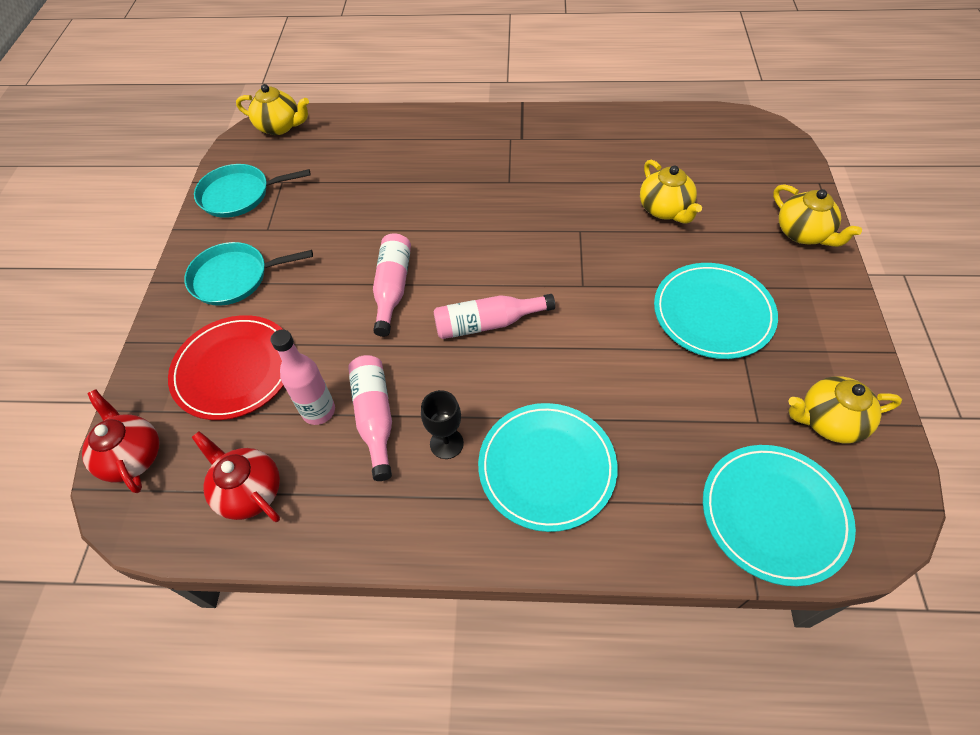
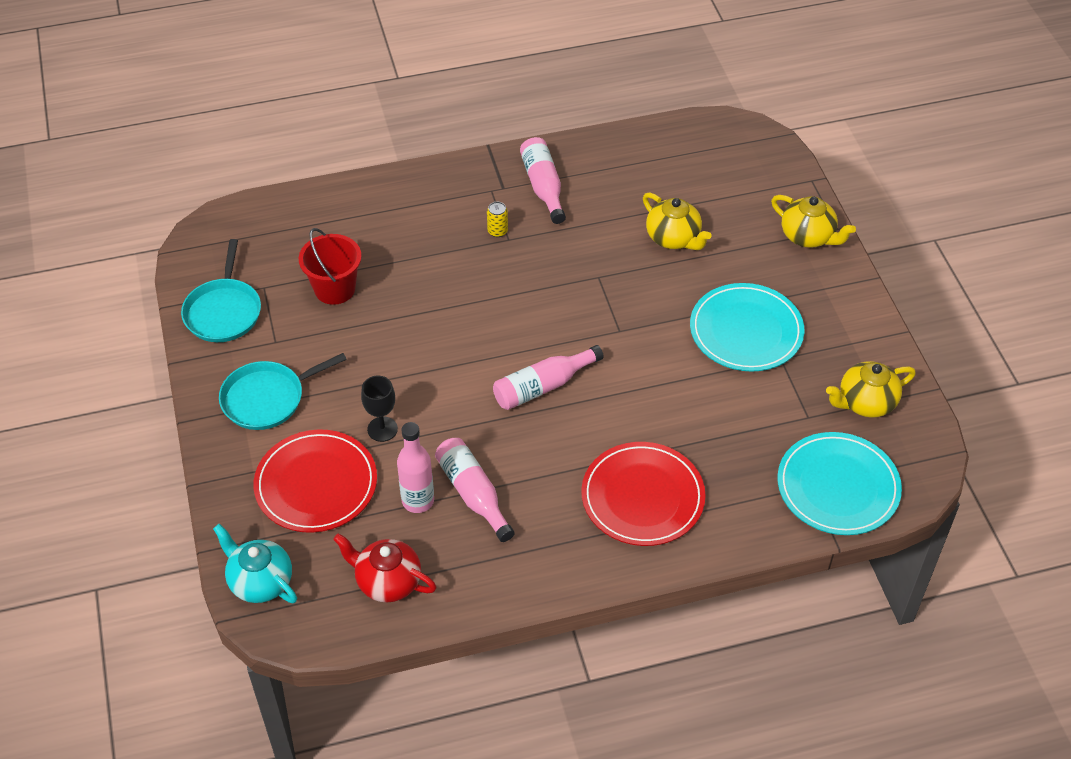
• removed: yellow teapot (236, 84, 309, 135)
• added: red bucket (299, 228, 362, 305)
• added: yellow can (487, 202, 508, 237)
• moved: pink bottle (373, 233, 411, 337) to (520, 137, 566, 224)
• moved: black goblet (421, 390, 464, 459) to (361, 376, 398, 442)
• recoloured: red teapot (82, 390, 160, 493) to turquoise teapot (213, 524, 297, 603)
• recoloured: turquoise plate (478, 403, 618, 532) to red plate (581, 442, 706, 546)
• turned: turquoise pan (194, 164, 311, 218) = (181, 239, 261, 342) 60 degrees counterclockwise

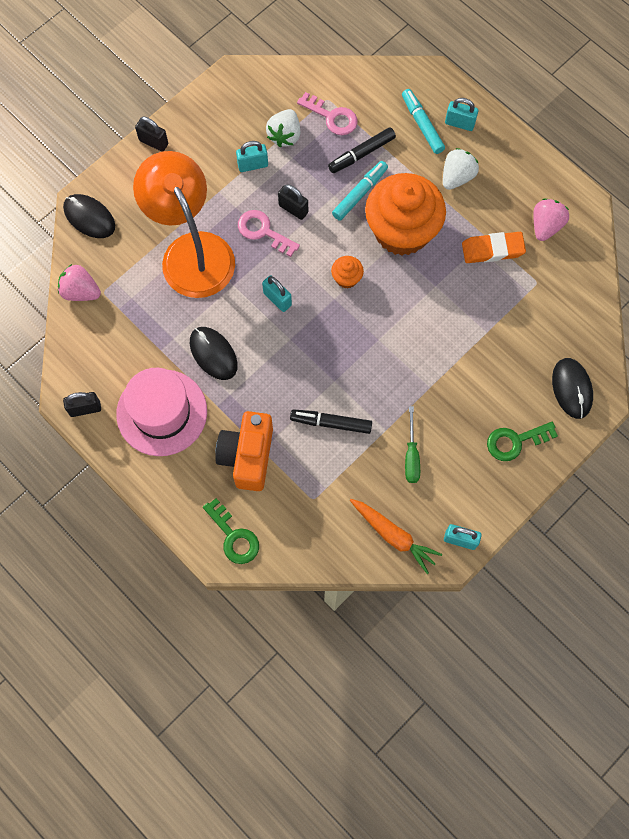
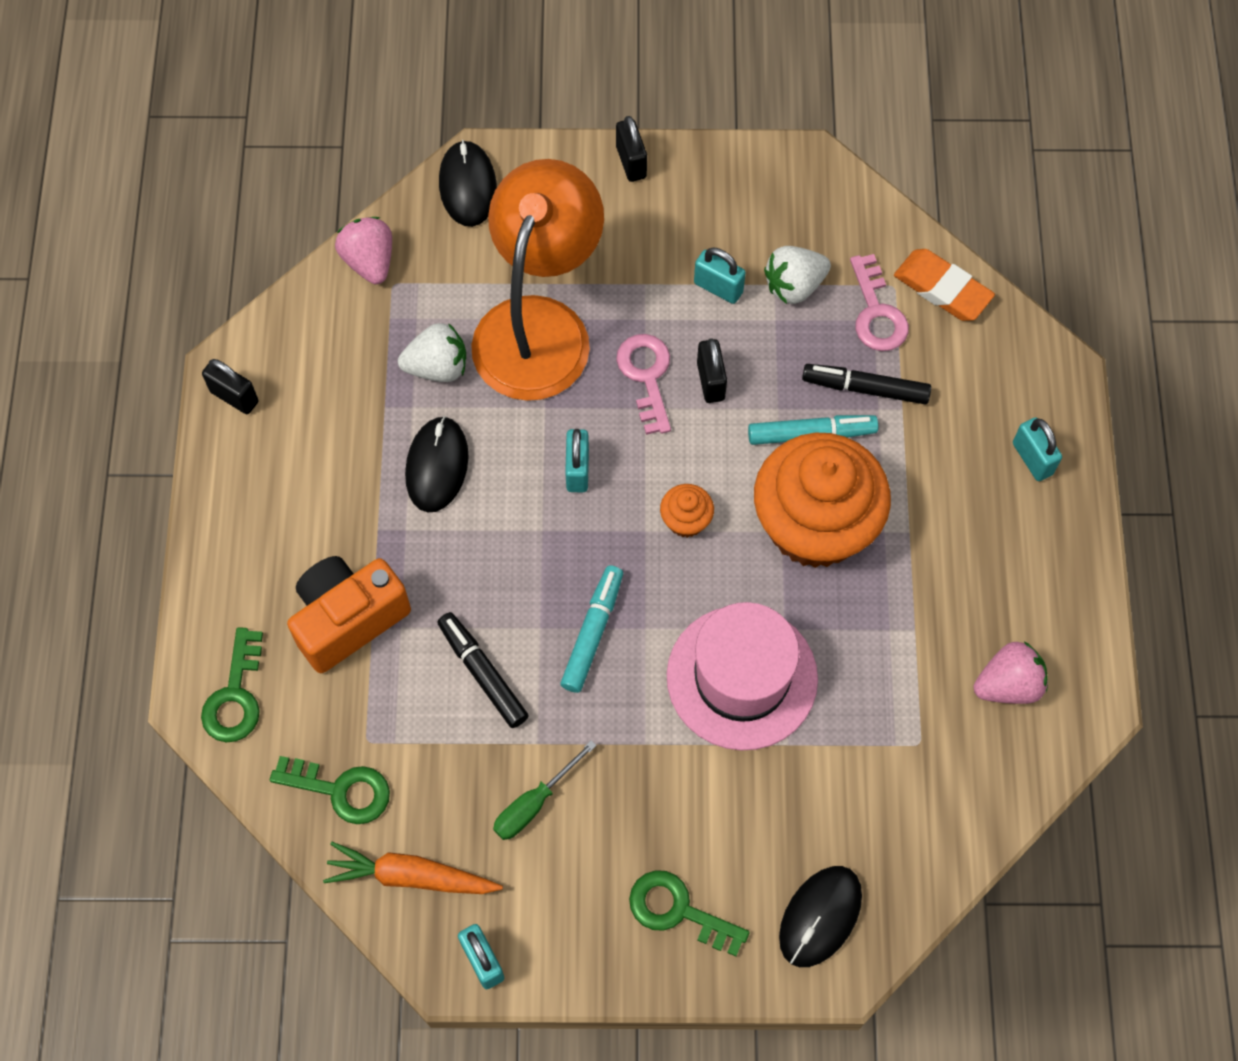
• added: green key (270, 756, 390, 824)
• moved: pink hat (116, 368, 207, 456) to (667, 602, 818, 750)
• moved: turquoise marker (402, 89, 445, 154) to (560, 565, 623, 693)
• moved: white strawberry (443, 148, 479, 190) to (398, 323, 466, 382)
• moved: orange eraser (462, 232, 526, 263) to (894, 249, 995, 321)
• turned: orange carrot (350, 499, 442, 574) = (323, 842, 503, 894) 105 degrees clockwise

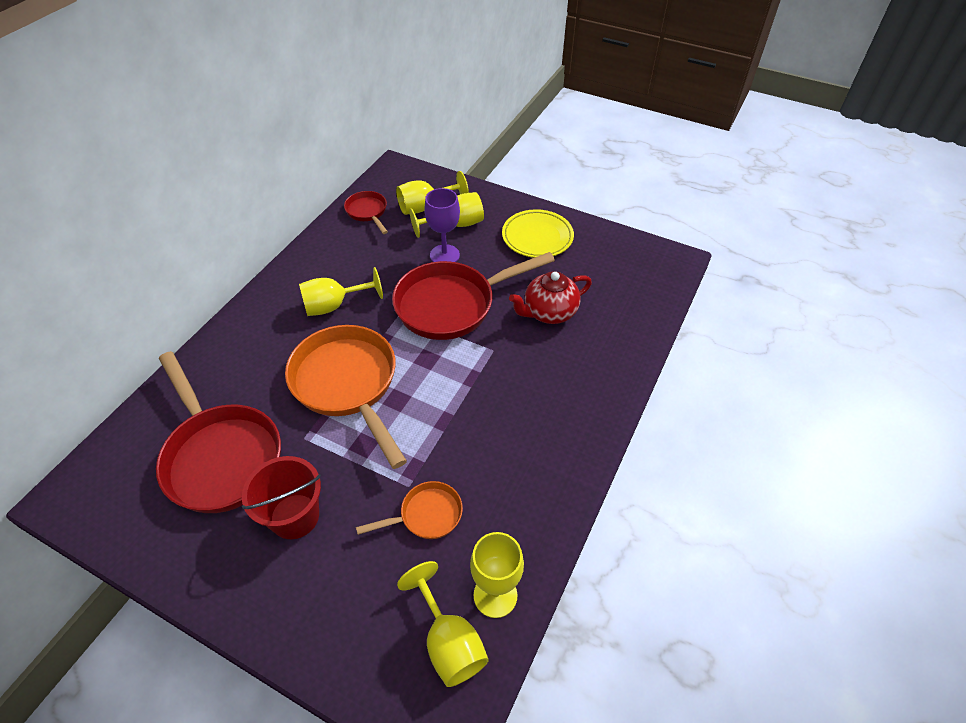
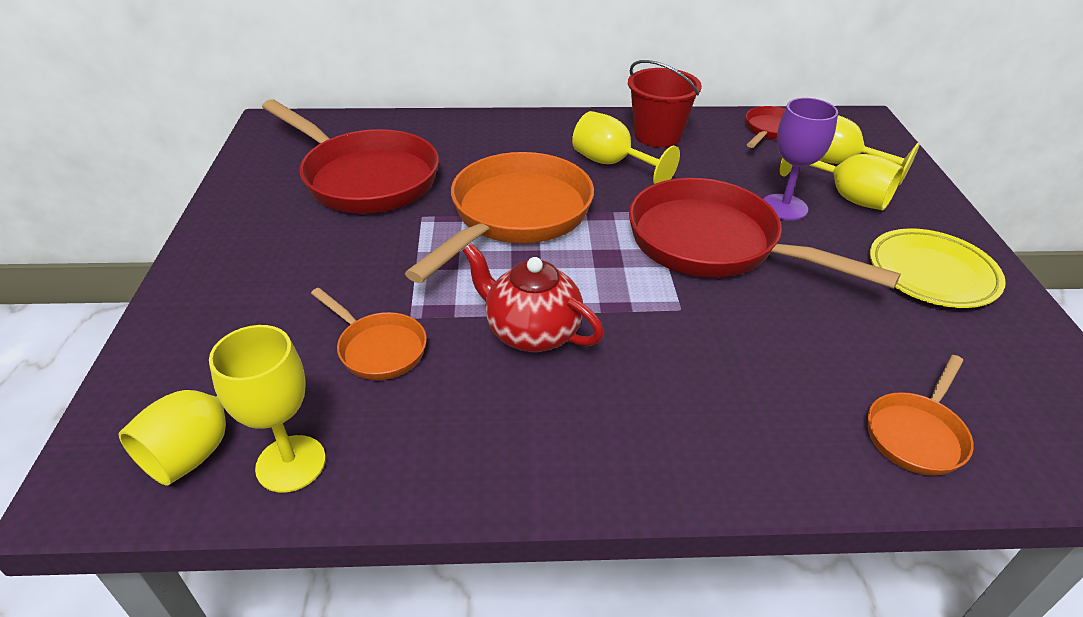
• added: orange pan (868, 355, 974, 476)
• moved: red bucket (242, 456, 321, 539) to (628, 60, 702, 147)
• moved: red teapot (509, 272, 592, 324) to (463, 243, 604, 352)
• turned: red pan (156, 351, 281, 513) = (262, 99, 439, 214) 75 degrees counterclockwise

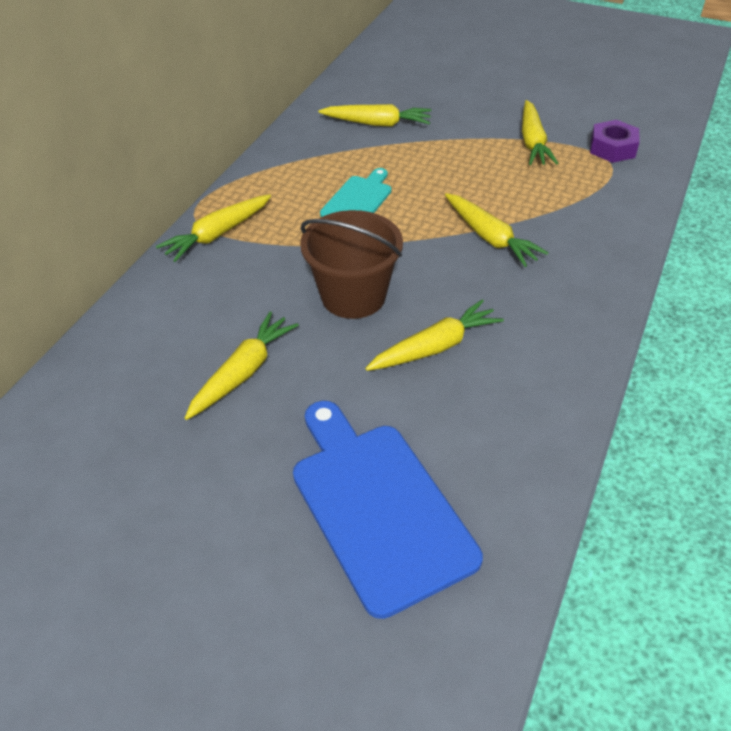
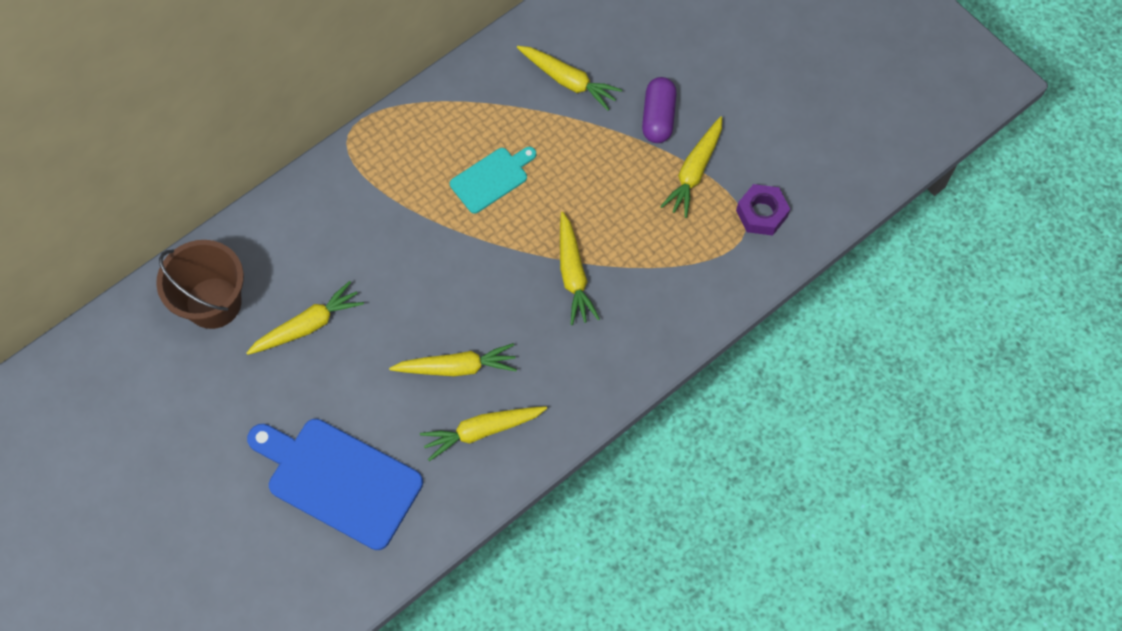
• added: purple capsule (642, 77, 676, 143)
• moved: yellow carrot (156, 194, 271, 262) to (420, 406, 547, 461)
• moved: brown bucket (300, 210, 403, 319) to (156, 240, 244, 329)
• turned: blue cutting board (293, 401, 483, 619) = (247, 419, 423, 550) 60 degrees counterclockwise

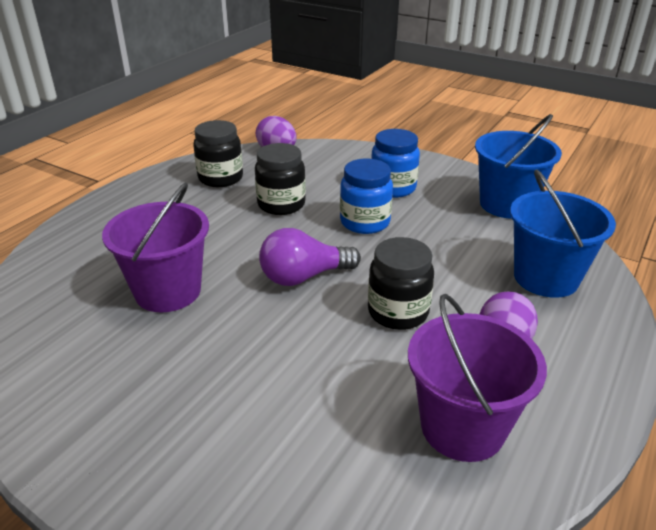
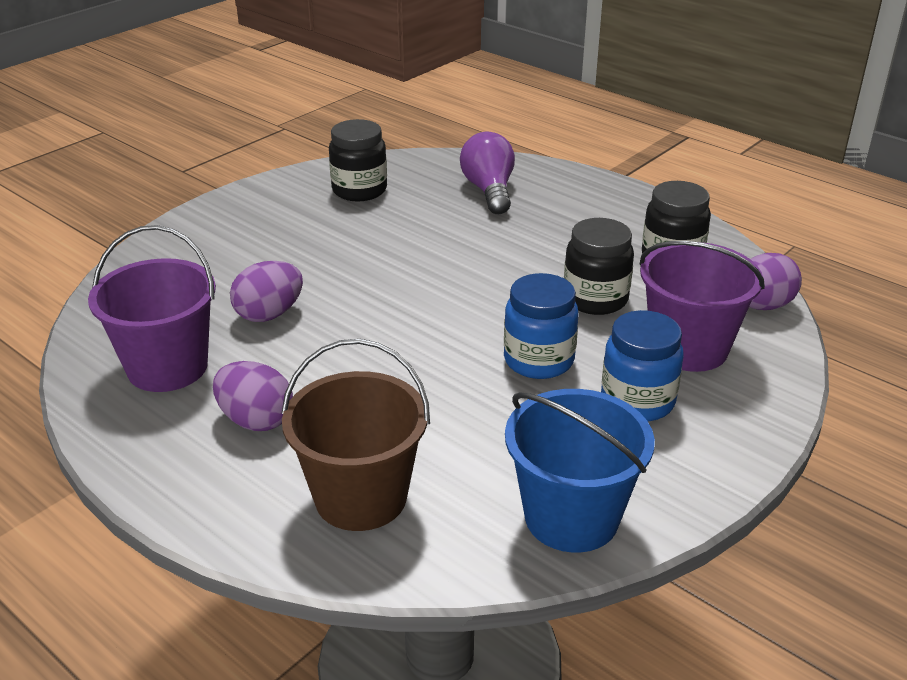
• added: purple egg (230, 261, 303, 322)
• moved: purple bucket (102, 182, 209, 312) to (639, 241, 765, 372)
• moved: purple light bulb (259, 228, 361, 286) to (460, 132, 515, 214)
• moved: black jar (368, 237, 434, 330) to (329, 119, 387, 201)
• recoloured: blue bucket (510, 169, 616, 298) to brown bucket (281, 339, 430, 531)

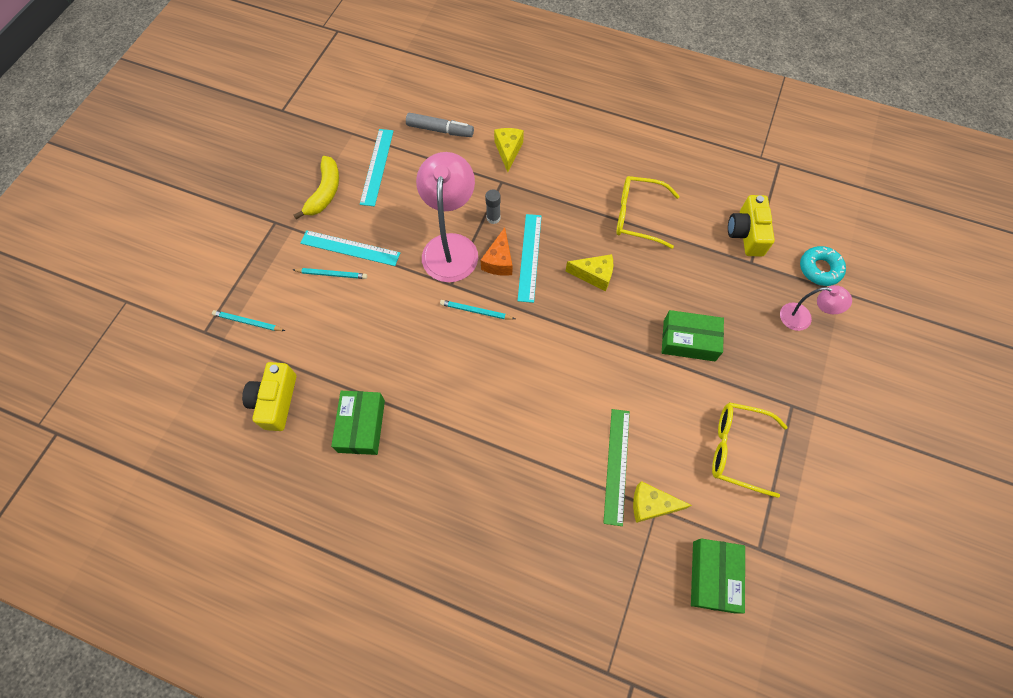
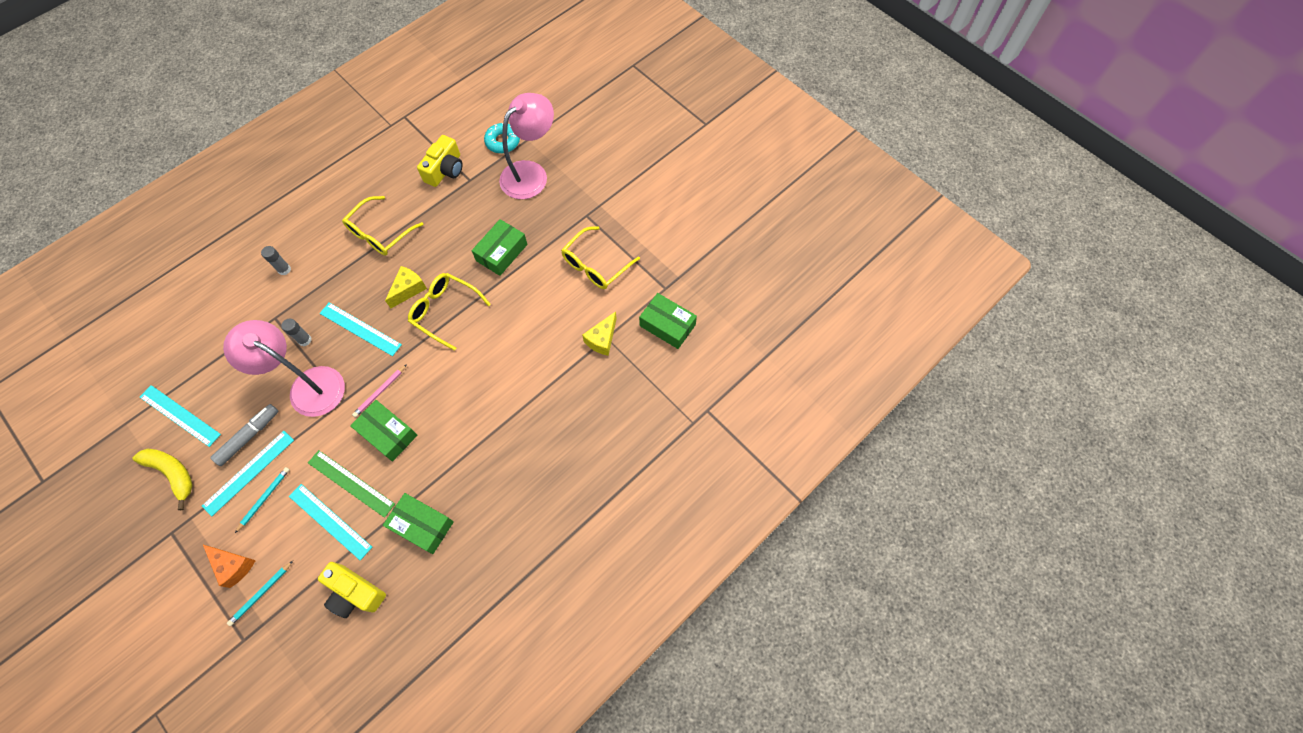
• removed: yellow cheese (494, 128, 524, 172)
• added: grey glue stick (261, 246, 291, 275)
• added: turquoise ruler (289, 484, 372, 561)
• added: green box (350, 400, 417, 462)
• added: yellow glasses (408, 273, 491, 351)
• moved: grey marker (406, 113, 474, 137) to (210, 404, 278, 466)
• moved: orange cheese (481, 227, 512, 276) to (203, 545, 256, 588)
• moved: green ruler (603, 409, 630, 526) to (308, 450, 395, 518)
• recoloured: turquoise pencil (440, 300, 515, 319) to pink pencil (352, 364, 407, 418)
• turned: yellow camera (728, 195, 775, 257) = (417, 135, 463, 187) 90 degrees counterclockwise
• resized: pink lamp (780, 285, 852, 331) = (499, 93, 554, 199) x1.89

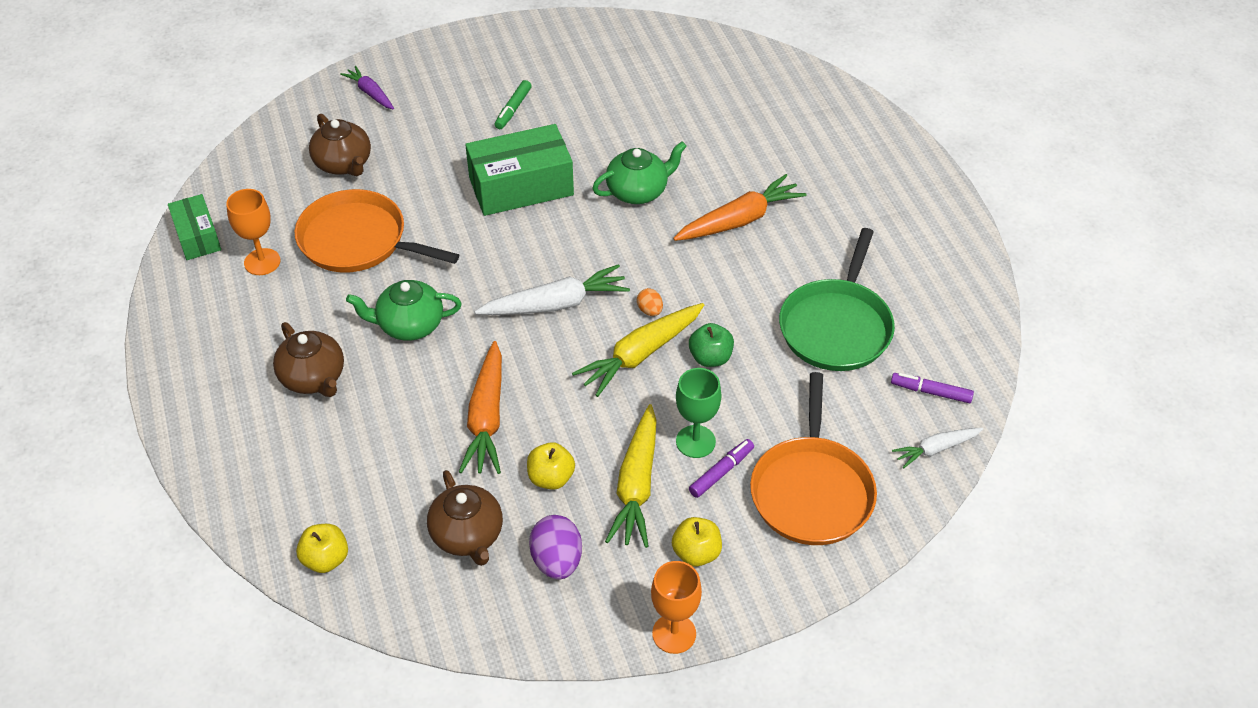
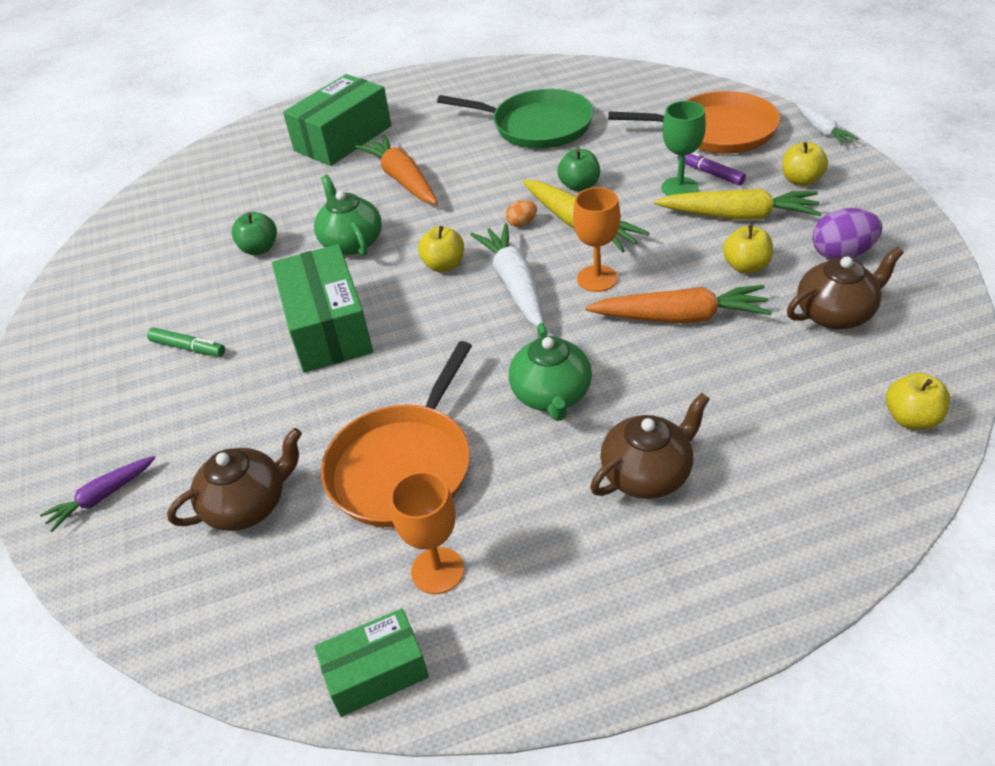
• removed: purple marker (891, 373, 974, 403)
• added: green apple (232, 212, 277, 255)
• added: green box (283, 74, 391, 166)
• added: yellow apple (418, 226, 464, 272)
• moved: orange goblet (651, 561, 702, 654) to (573, 187, 620, 292)
• moved: white carrot (892, 428, 983, 468) to (797, 104, 859, 145)

